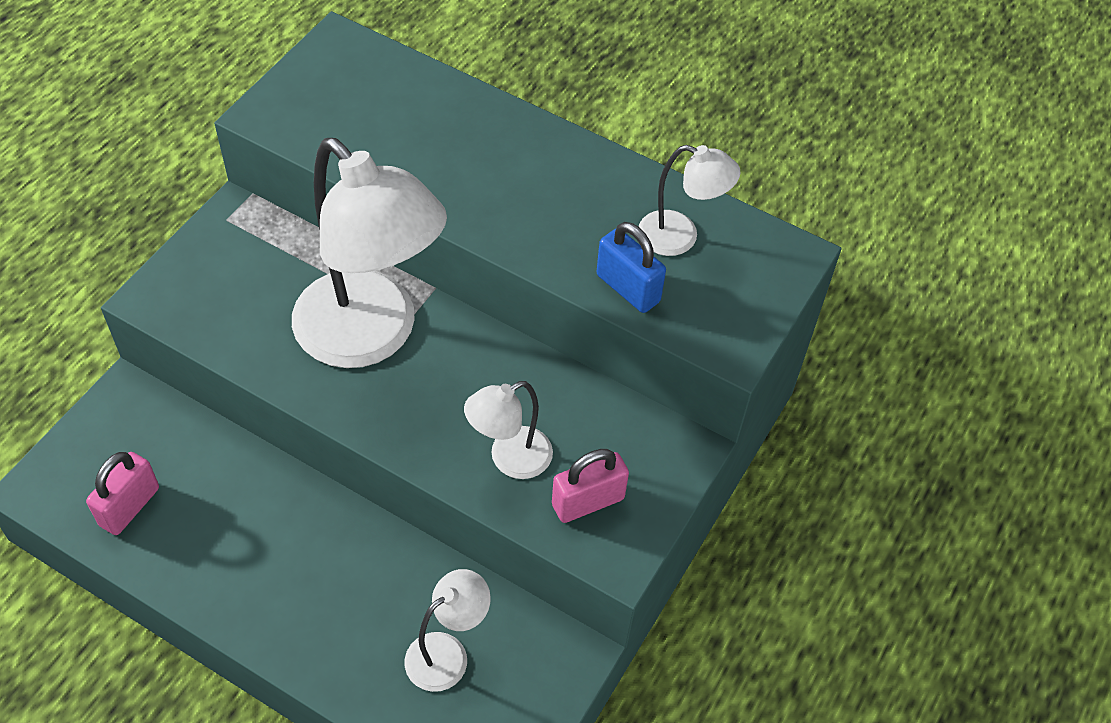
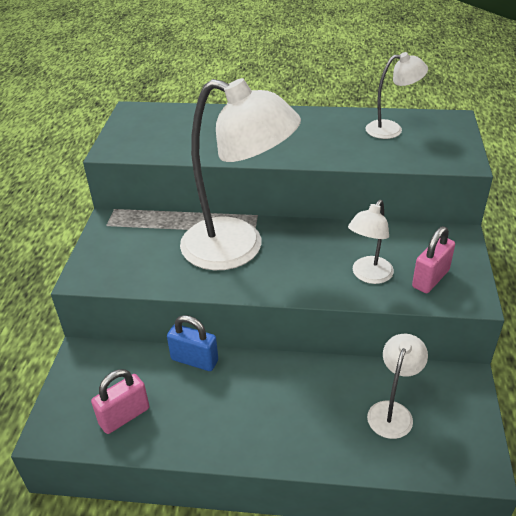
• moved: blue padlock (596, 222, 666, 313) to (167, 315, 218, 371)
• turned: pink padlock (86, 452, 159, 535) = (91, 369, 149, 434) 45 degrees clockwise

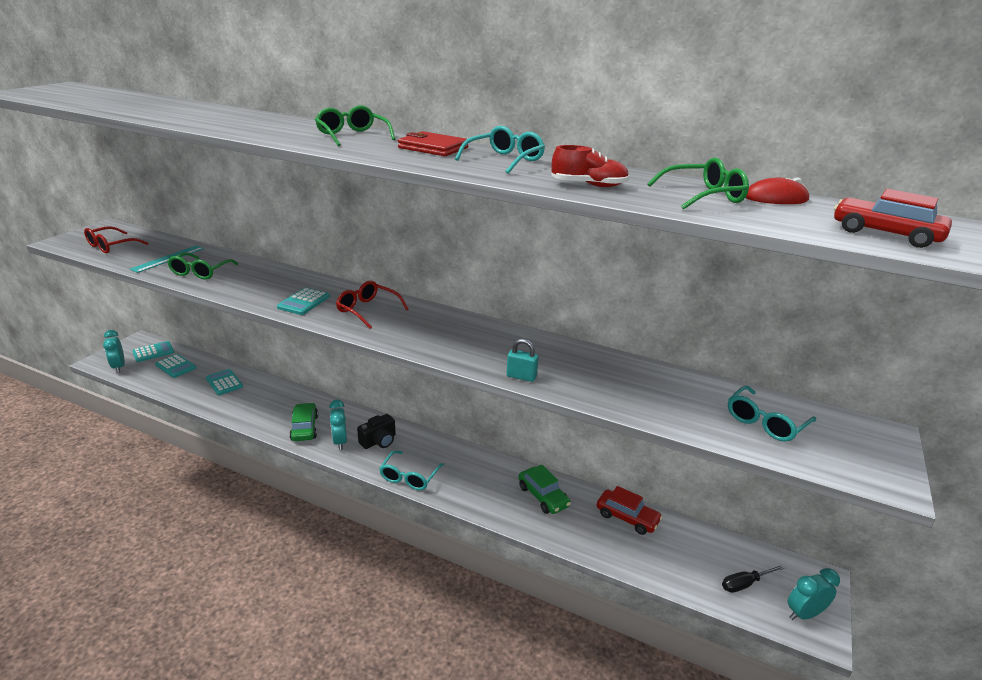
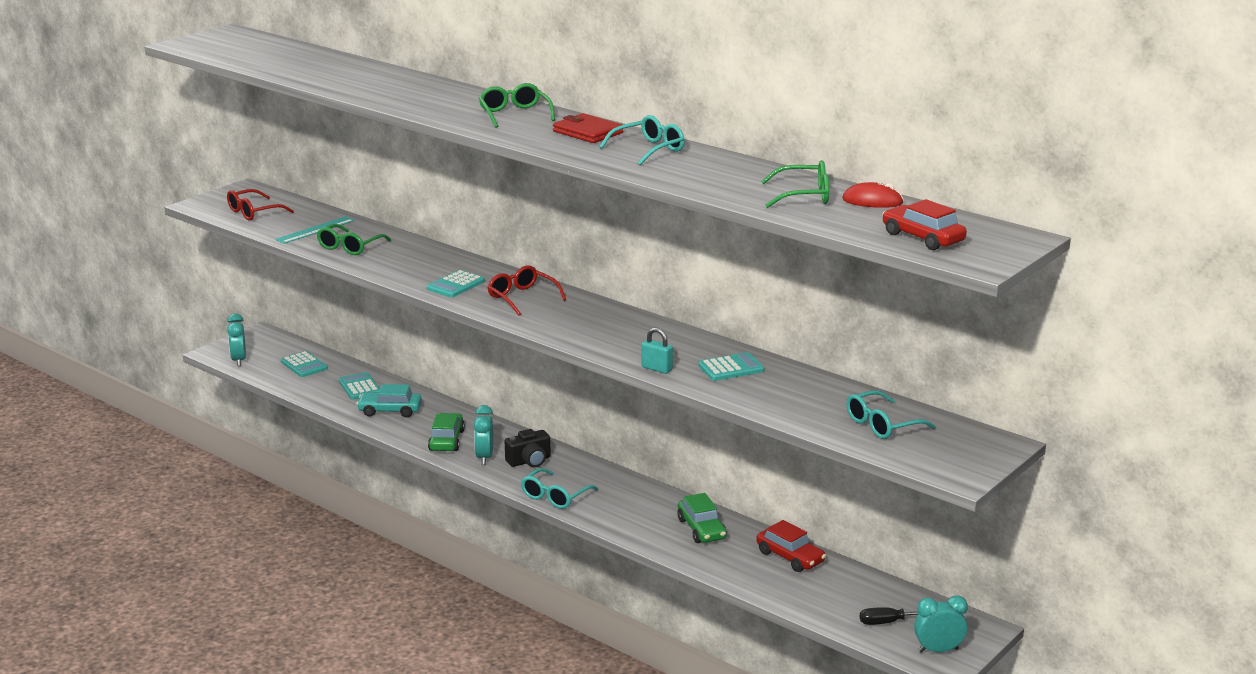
• removed: red shoe (552, 145, 629, 187)
• added: turquoise car (356, 384, 422, 417)
• moved: turquoise calculator (132, 341, 174, 362) to (698, 352, 764, 381)

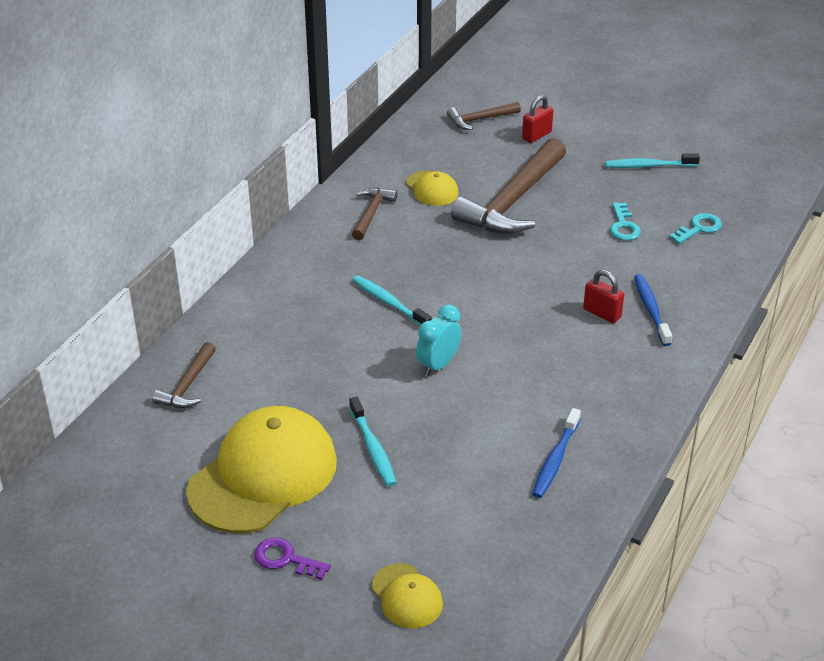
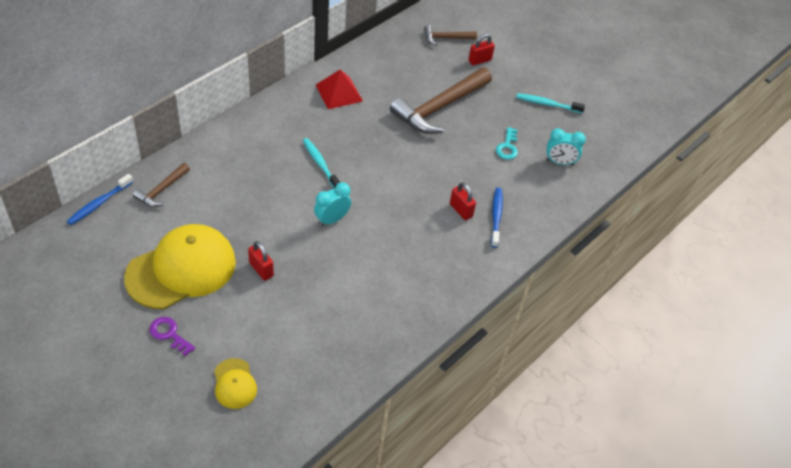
• removed: yellow cap (406, 170, 459, 206)
• moved: blue toothbrush (532, 408, 581, 498) to (67, 174, 133, 225)
• replaced: turquoise toothbrush (349, 396, 396, 487) to red padlock (248, 241, 274, 281)
• replaced: brown hammer (352, 188, 397, 240) to red pyramid (316, 70, 363, 109)
• replaced: turquoise key (669, 213, 722, 244) to turquoise clock (546, 128, 586, 165)

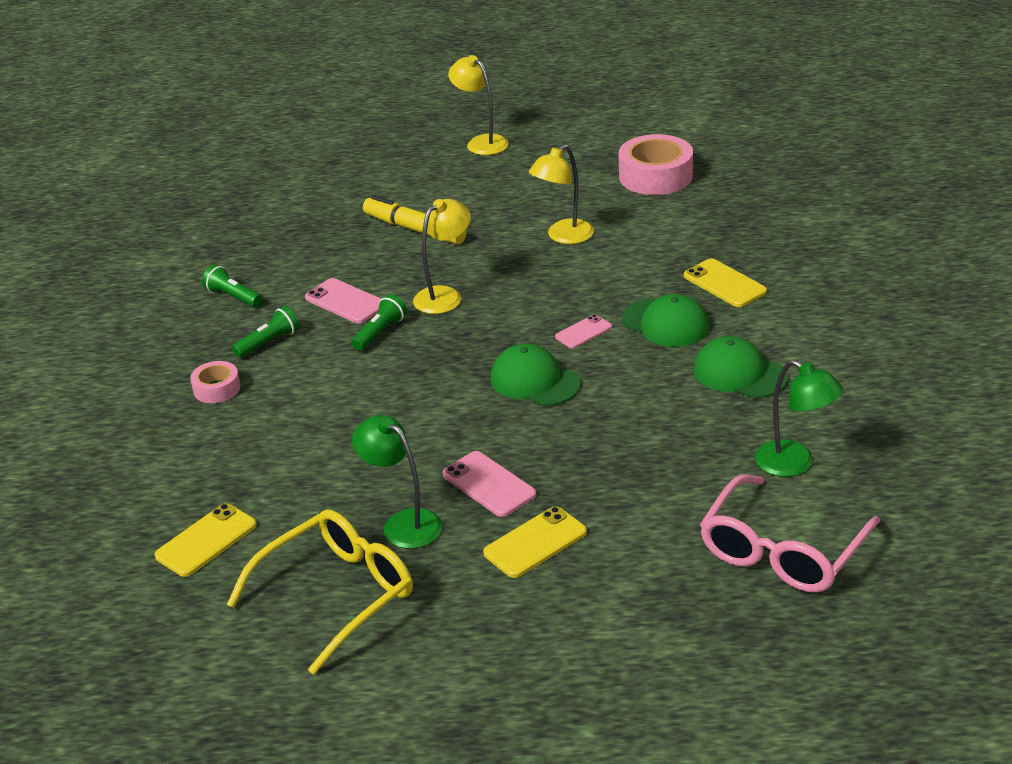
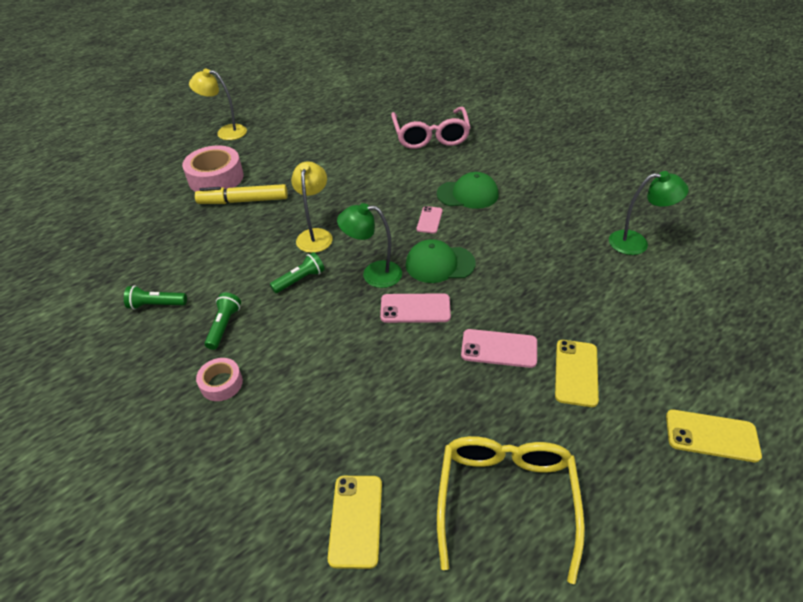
• removed: yellow lamp (529, 144, 594, 244)
• removed: green cap (693, 336, 788, 398)
• moved: pink phone (305, 278, 381, 324) to (380, 293, 451, 323)
• moved: green lamp (352, 415, 443, 549) to (337, 203, 402, 288)
• moved: pink tape (619, 134, 693, 195) to (182, 145, 244, 192)
• moved: yellow phone (684, 258, 767, 307) to (666, 410, 762, 462)
• moved: pink glasses (700, 474, 880, 593) to (391, 107, 471, 149)
• turned: green flashlight (351, 294, 407, 351) = (270, 252, 325, 293) 60 degrees clockwise

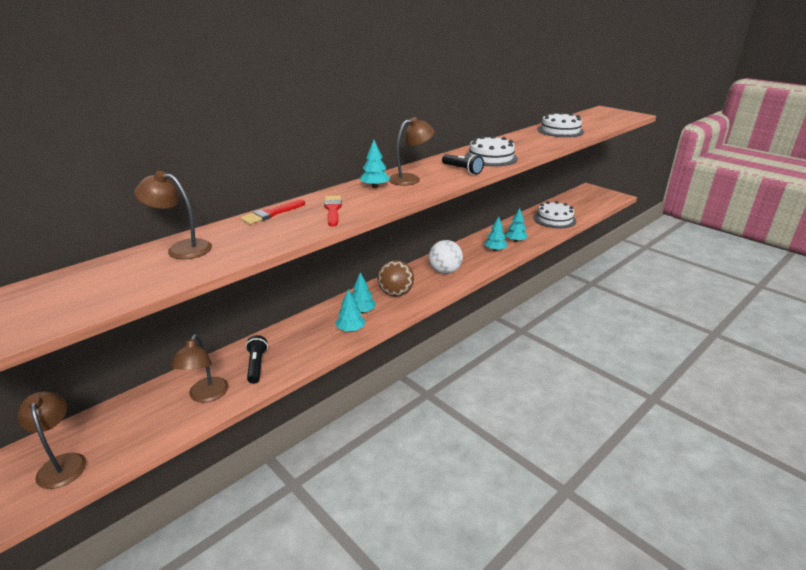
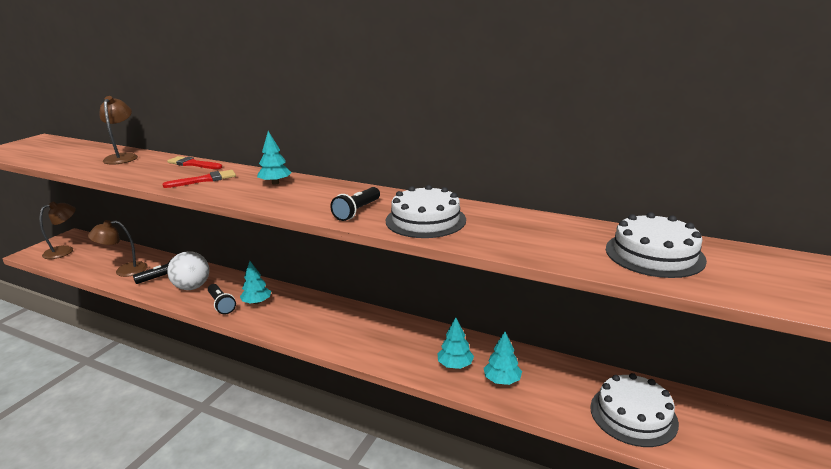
• removed: brown ball (378, 260, 414, 297)
• removed: brown lamp (389, 117, 435, 186)
• moved: white ball (429, 240, 463, 274) to (167, 251, 209, 290)
• replaced: turquoise tree (335, 289, 365, 332) to black flashlight (208, 284, 236, 315)

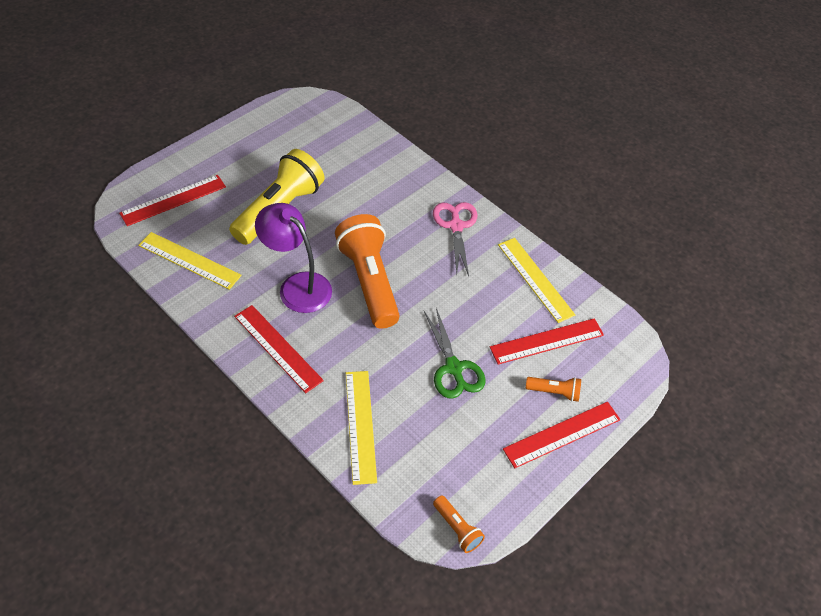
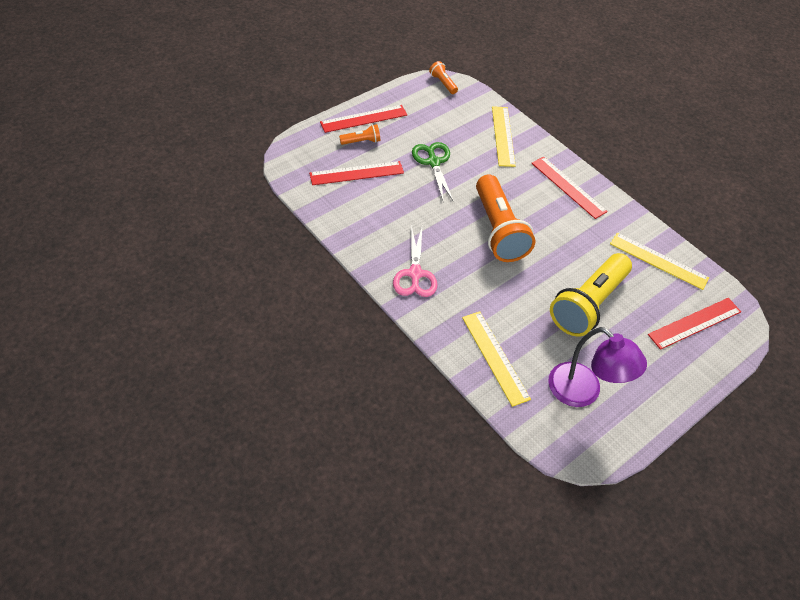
• moved: purple lamp (255, 203, 332, 313) to (548, 327, 647, 407)
• moved: yellow ruler (498, 238, 575, 323) to (462, 311, 531, 407)
• turned: orange flashlight (526, 377, 581, 402) = (339, 124, 380, 145) 150 degrees clockwise

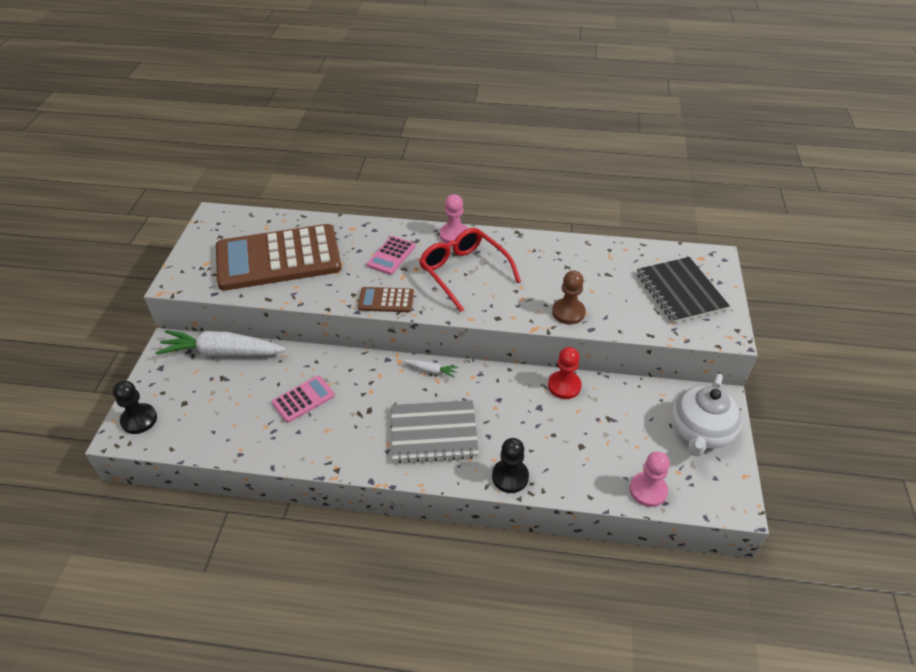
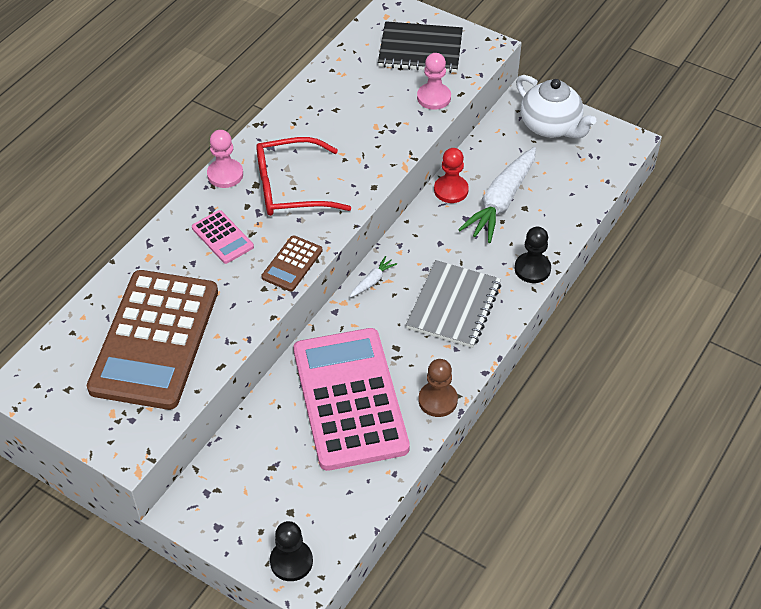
• moved: white carrot (155, 330, 287, 357) to (458, 147, 536, 243)
• moved: brown pawn (552, 270, 586, 325) to (419, 359, 458, 417)
• moved: pink pawn (630, 451, 670, 507) to (417, 53, 451, 110)
• resized: pink calculator (272, 376, 335, 423) = (293, 328, 410, 471) x2.36

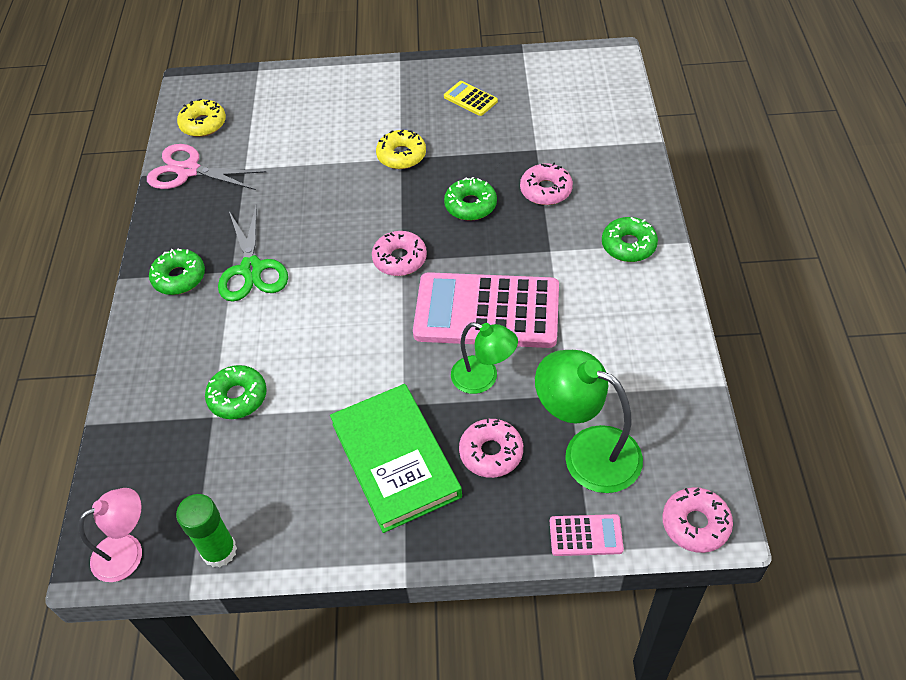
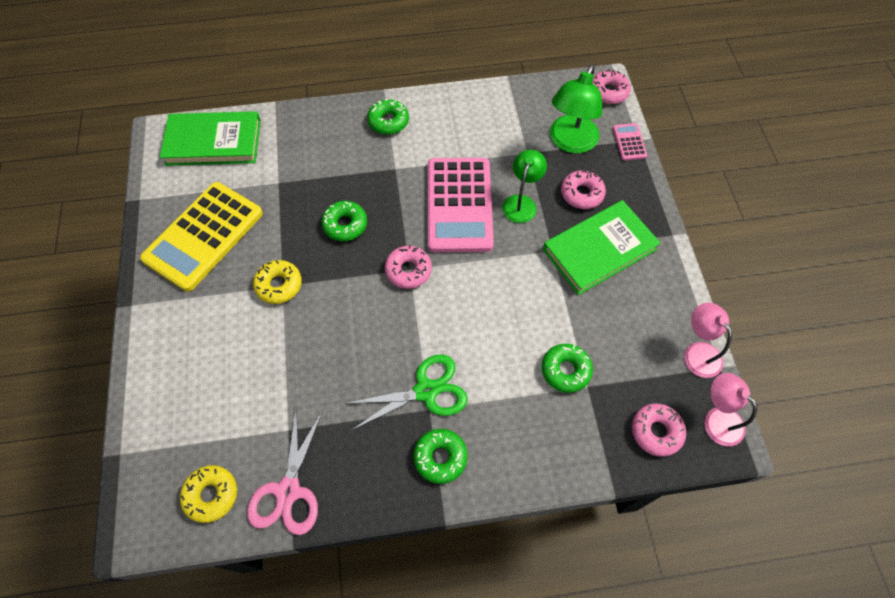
• added: green book (160, 111, 261, 166)
• moved: pink donut (520, 163, 573, 205) to (632, 404, 686, 457)
• replaced: green glue stick (176, 494, 237, 568) to pink lamp (684, 302, 732, 378)
• resized: yellow calculator (444, 81, 498, 116) = (140, 182, 263, 292) x2.38

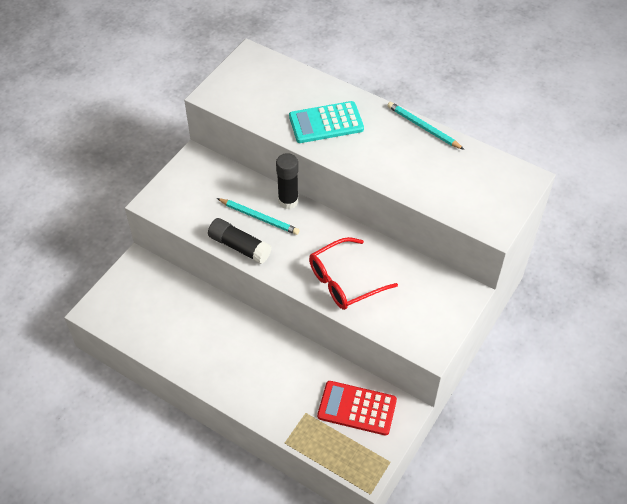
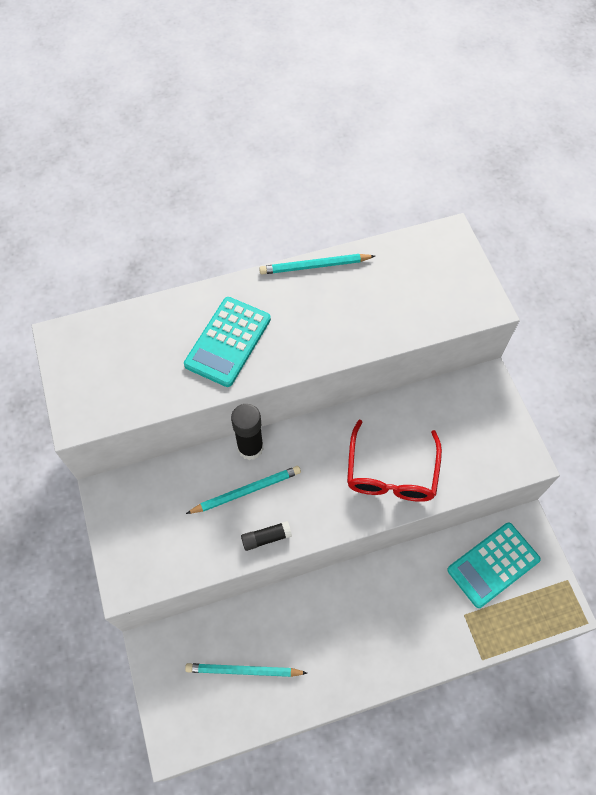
• added: turquoise pencil (185, 663, 307, 677)
• recoloured: red calculator (317, 381, 397, 436) to turquoise calculator (447, 523, 541, 608)
• resized: black glue stick (208, 218, 272, 264) = (241, 521, 292, 551) x0.59

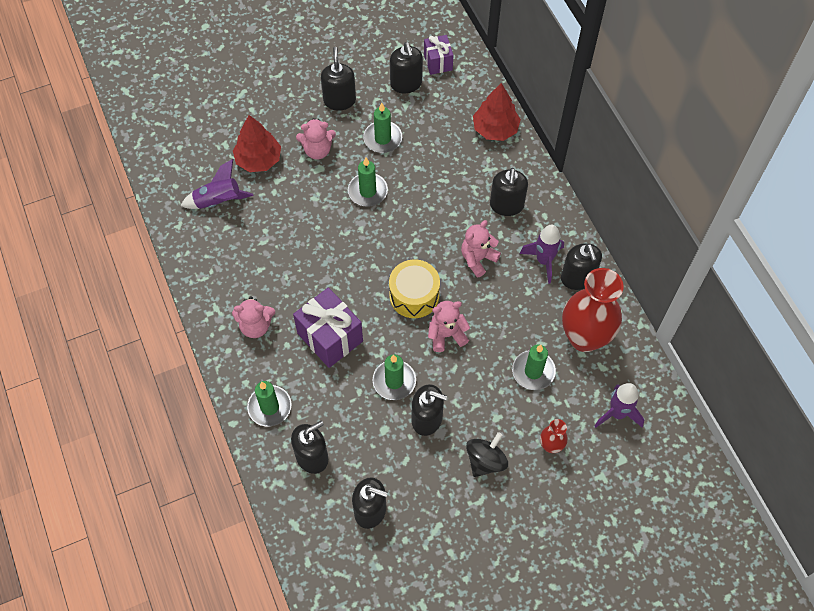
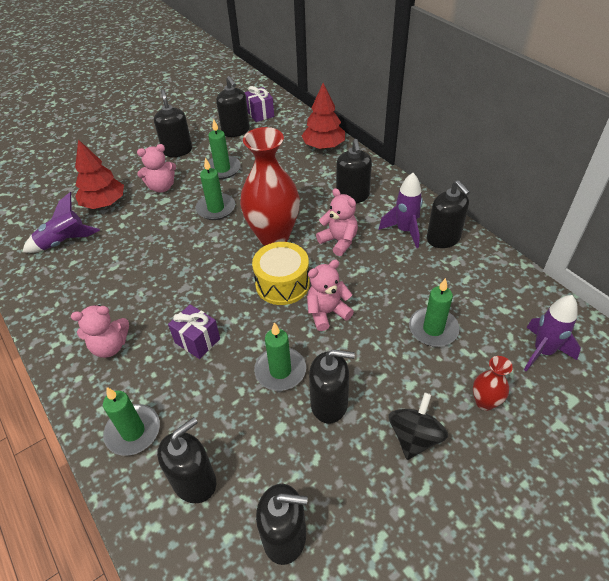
• moved: red vase (562, 268, 624, 352) to (240, 127, 300, 246)
• turned: pink teddy bear (461, 220, 501, 278) = (316, 188, 358, 256) 105 degrees clockwise
• resized: purple gift (293, 287, 363, 368) = (168, 304, 220, 359) x0.59

